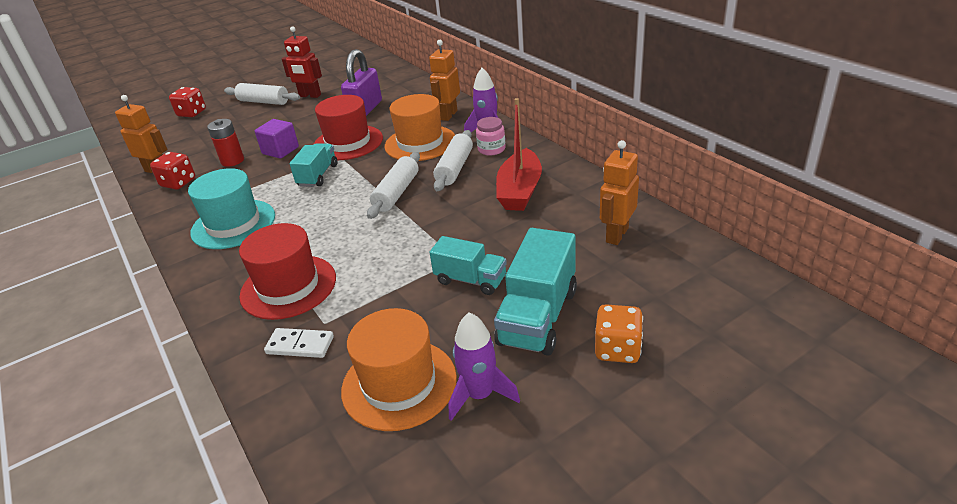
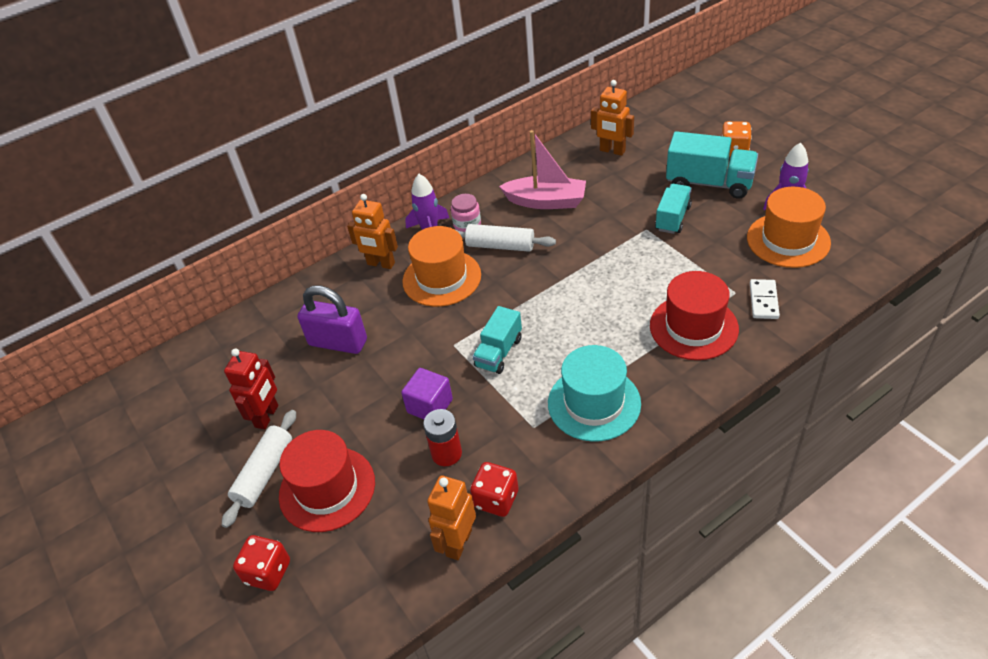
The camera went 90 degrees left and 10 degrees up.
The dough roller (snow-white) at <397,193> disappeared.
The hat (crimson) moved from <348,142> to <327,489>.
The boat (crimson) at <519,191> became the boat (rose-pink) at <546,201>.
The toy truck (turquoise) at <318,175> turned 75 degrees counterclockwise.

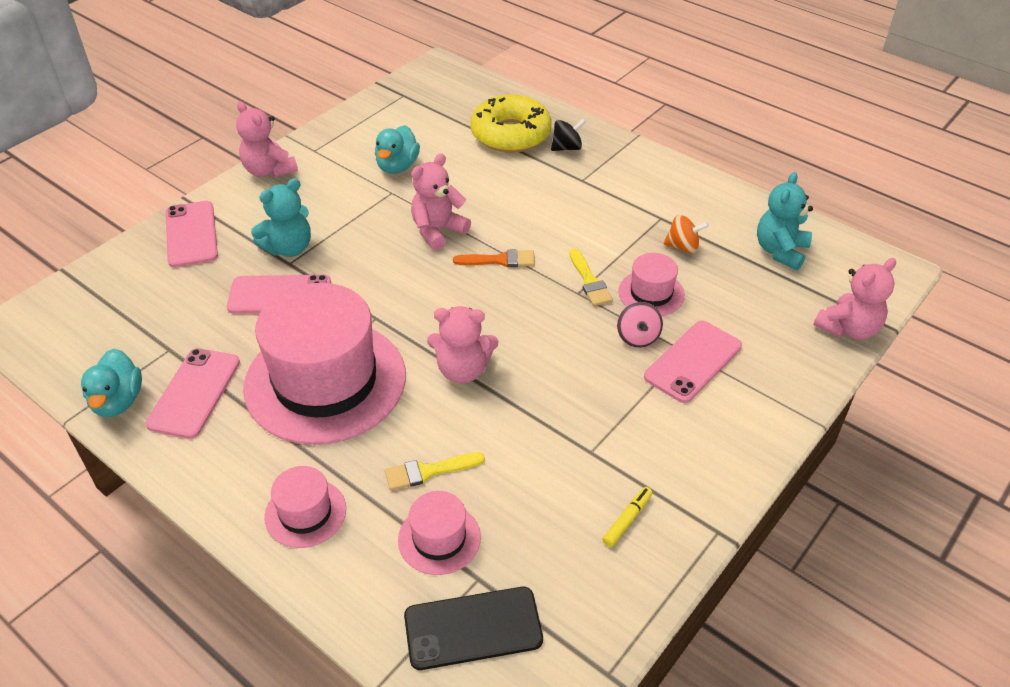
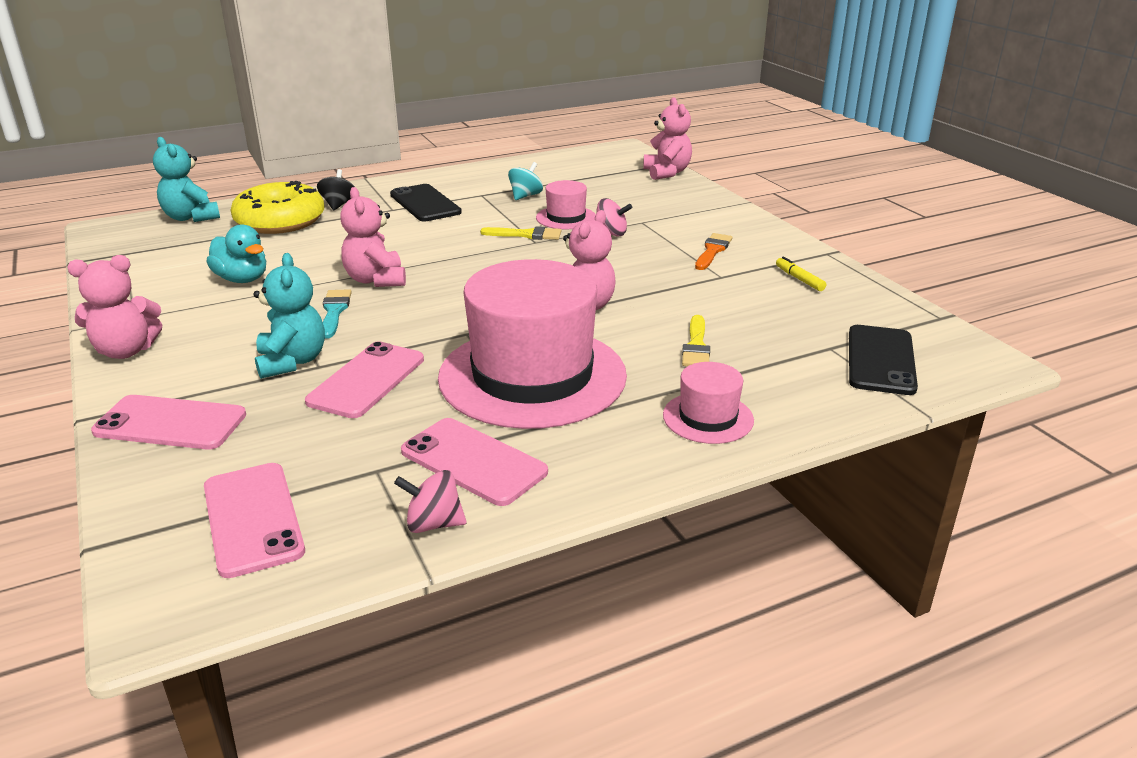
The camera went 65 degrees left and 15 degrees down.
The hat (rose-pink) at <439,538> disappeared.
The paintbrush (turquoise) at <334,311> appeared.
The mobile phone (ebony) at <425,204> appeared.
The paintbrush (orange-coloured) moved from <499,260> to <712,251>.
The mobile phone (rose-pink) moved from <693,361> to <253,518>.
The teddy (turquoise) moved from <780,251> to <191,217>.
The toy duck (turquoise) at <118,401> was replaced by the toy top (rose-pink) at <433,523>.
The toy top (orange-coloured) at <683,247> became the toy top (turquoise) at <525,196>.

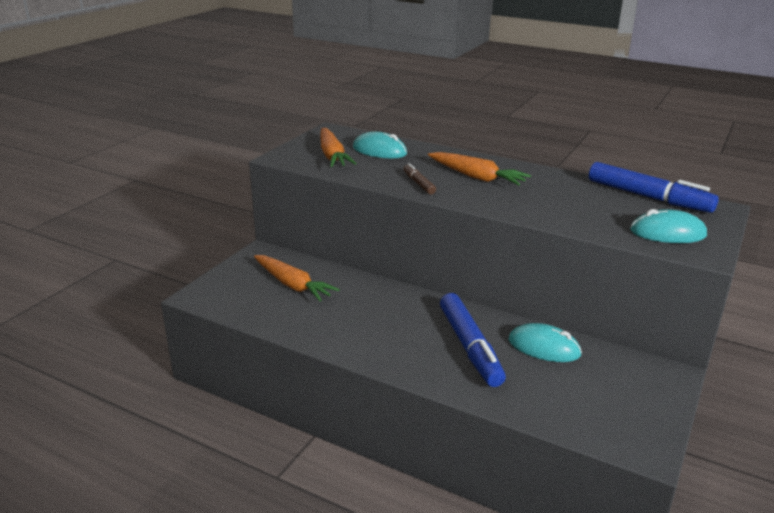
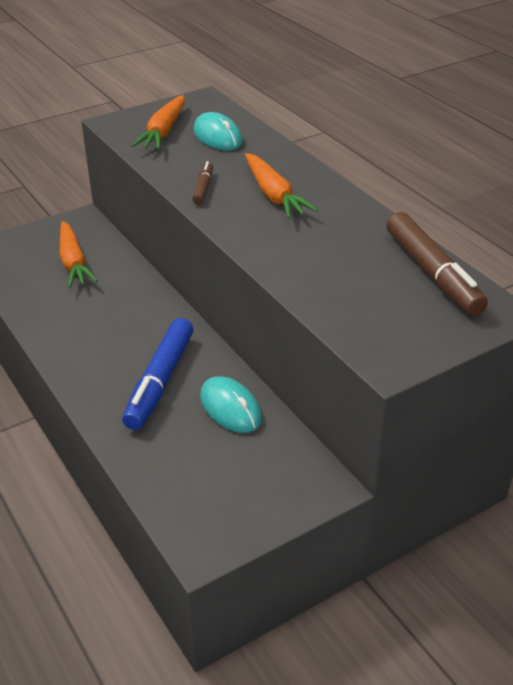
The camera went 30 degrees right and 10 degrees up.
The computer mouse (turquoise) at <667,233> disappeared.
The marker (blue) at <648,197> became the marker (brown) at <432,273>.

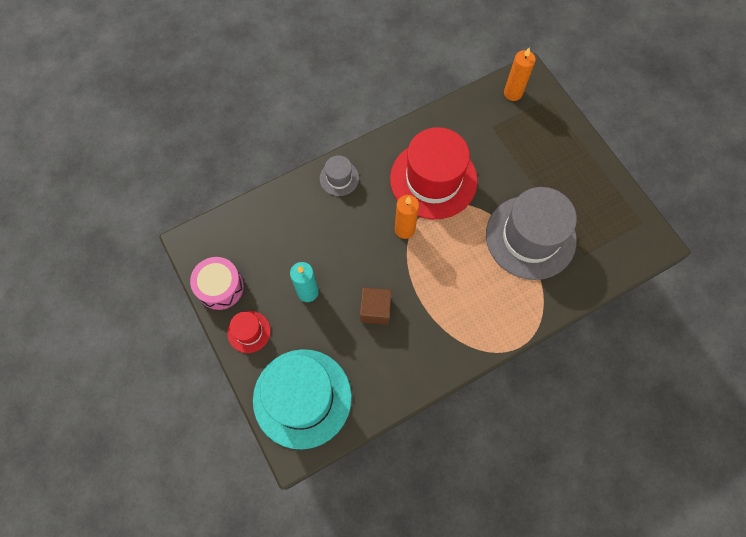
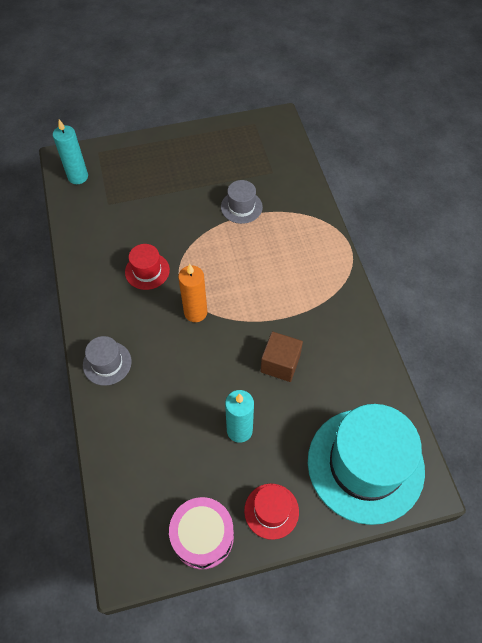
The camera went 75 degrees left and 10 degrees down.
The wax candle (orange-coloured) at <513,93> became the wax candle (turquoise) at <78,177>.
The hat (crimson) at <433,179> changed to 0.45 times the size.
The hat (ash-grey) at <530,237> changed to 0.45 times the size.

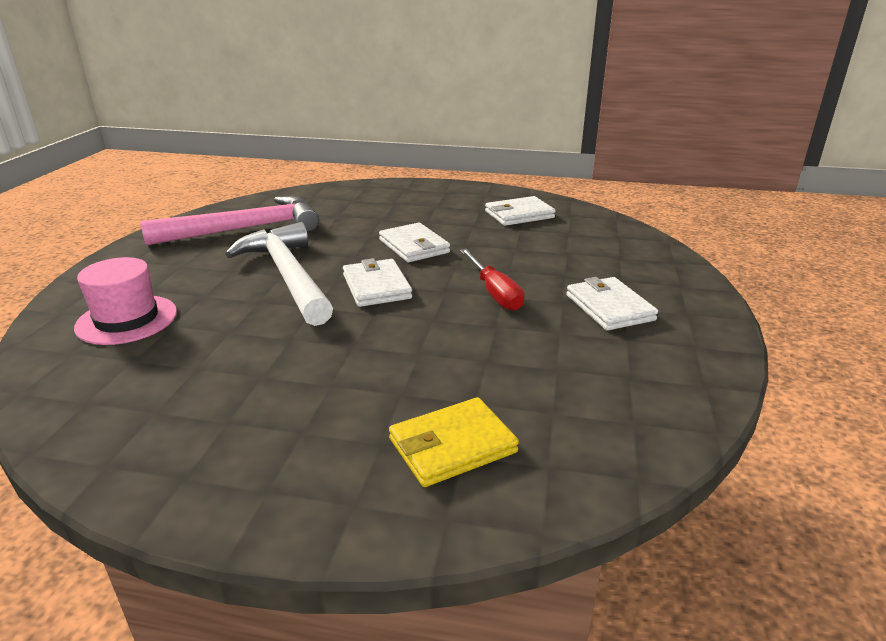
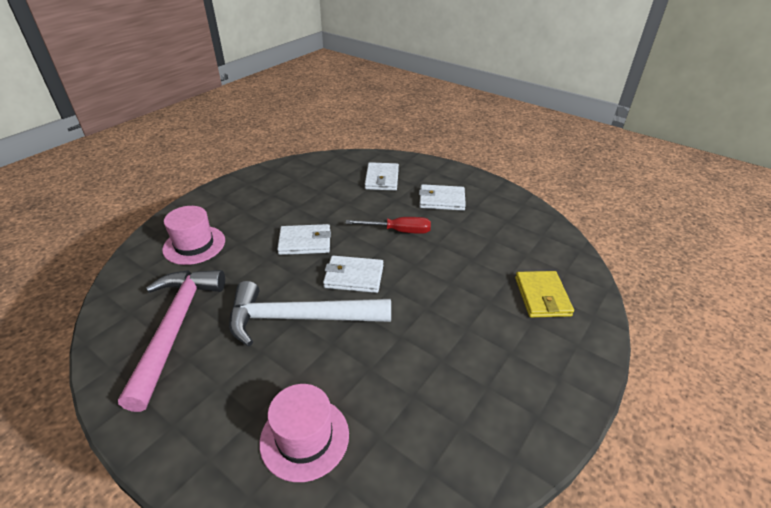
The camera went 65 degrees left and 10 degrees up.
The hat (rose-pink) at <194,245> appeared.
The wallet (snow-white) moved from <519,215> to <382,179>.

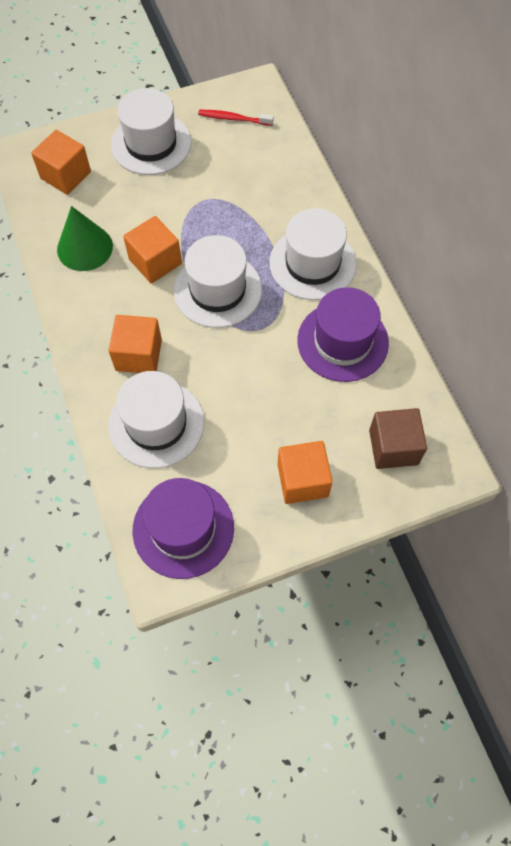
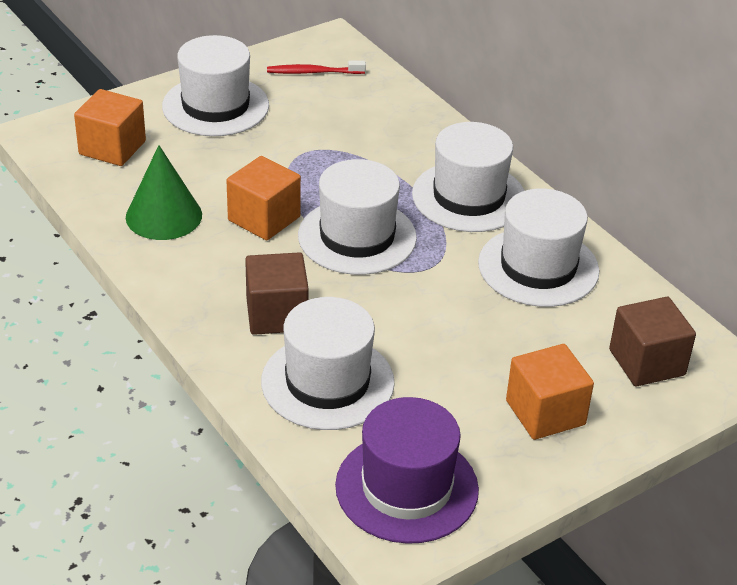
The camera went 15 degrees left and 25 degrees down.
The solid cube (orange-coloured) at <138,355> became the solid cube (brown) at <277,314>.
The hat (royal purple) at <342,341> became the hat (snow-white) at <538,267>.

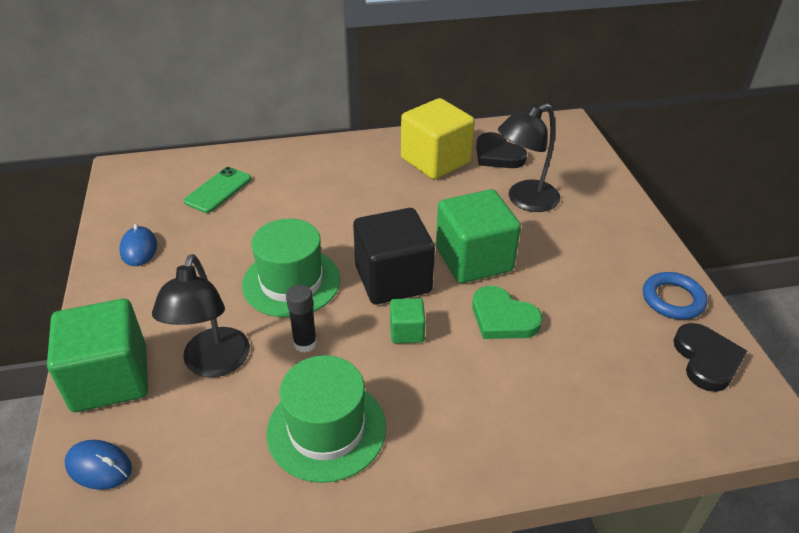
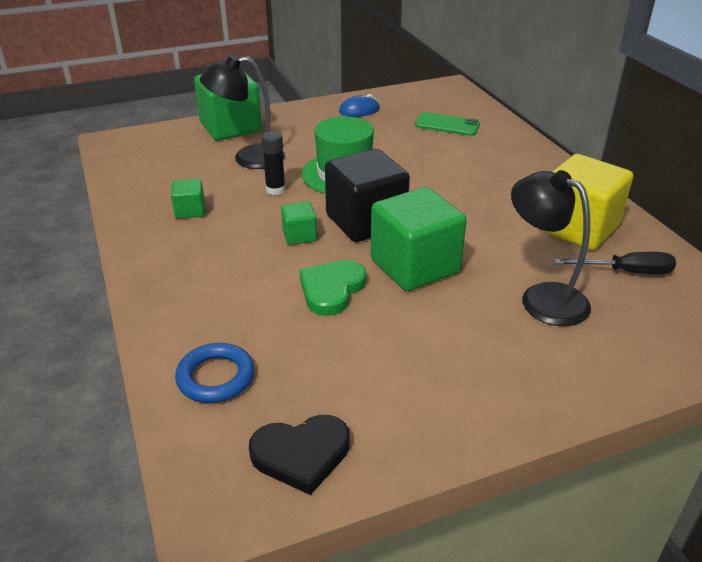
The camera went 80 degrees right and 5 degrees down.
The computer mouse (blue) at <99,467> disappeared.
The torus (blue) moved from <673,299> to <216,377>.
The hat (leaf-green) at <326,429> was replaced by the solid cube (leaf-green) at <190,211>.
The heart shape (ebony) at <497,155> was replaced by the hand screwdriver (ebony) at <626,272>.

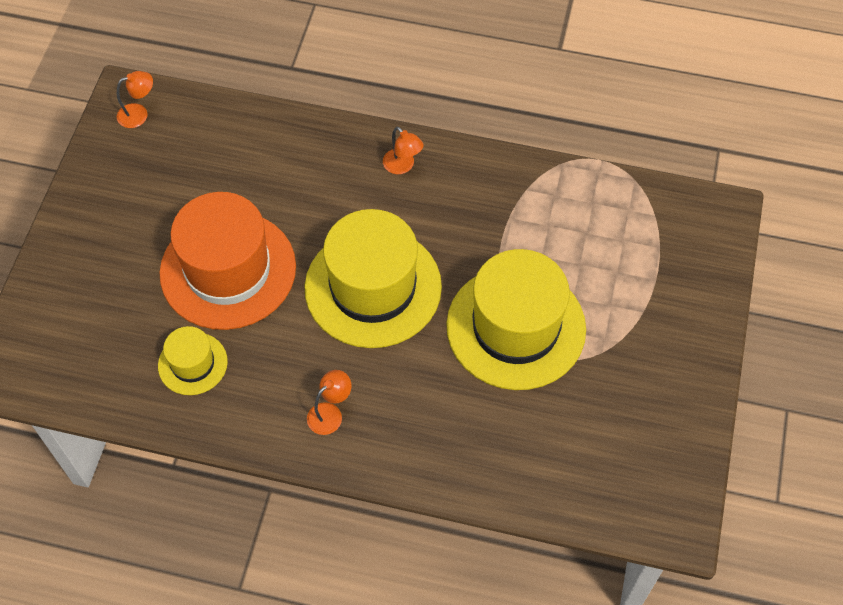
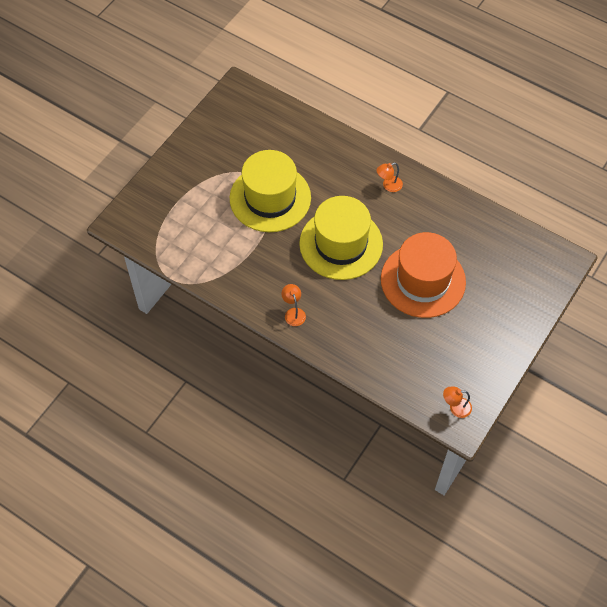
The camera went 160 degrees left and 0 degrees up.
The hat (bright yellow) at <192,364> disappeared.

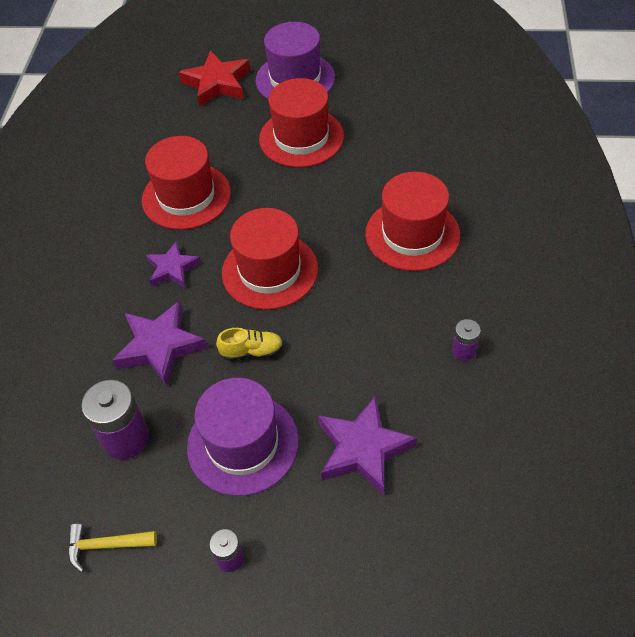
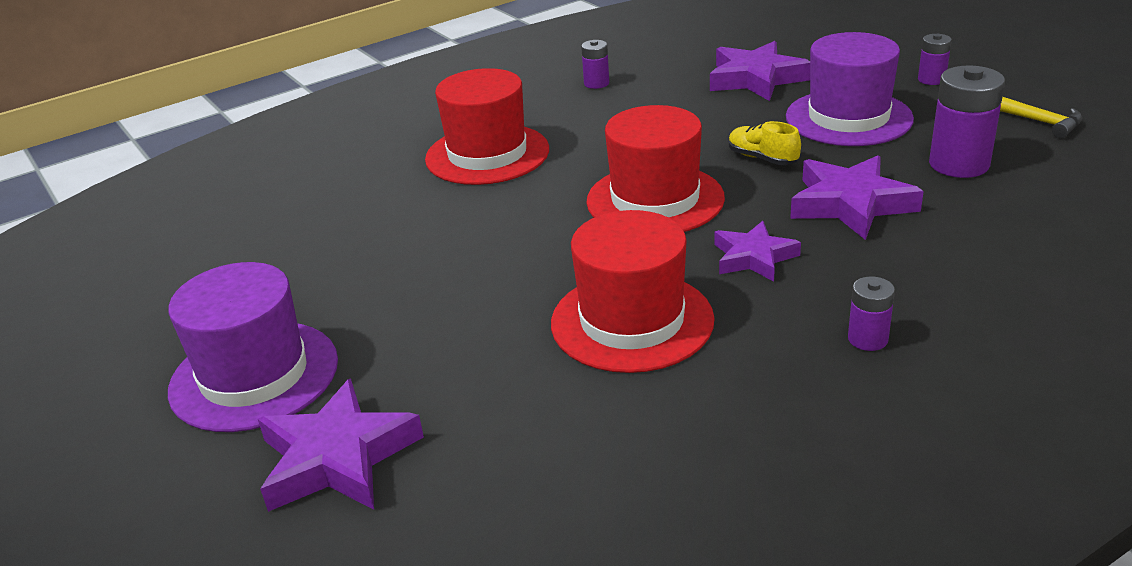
The camera went 130 degrees left and 20 degrees down.
The hat (crimson) at <301,137> disappeared.
The battery (royal purple) at <867,339> appeared.
The five-pointed star (crimson) at <217,83> became the five-pointed star (royal purple) at <337,458>.

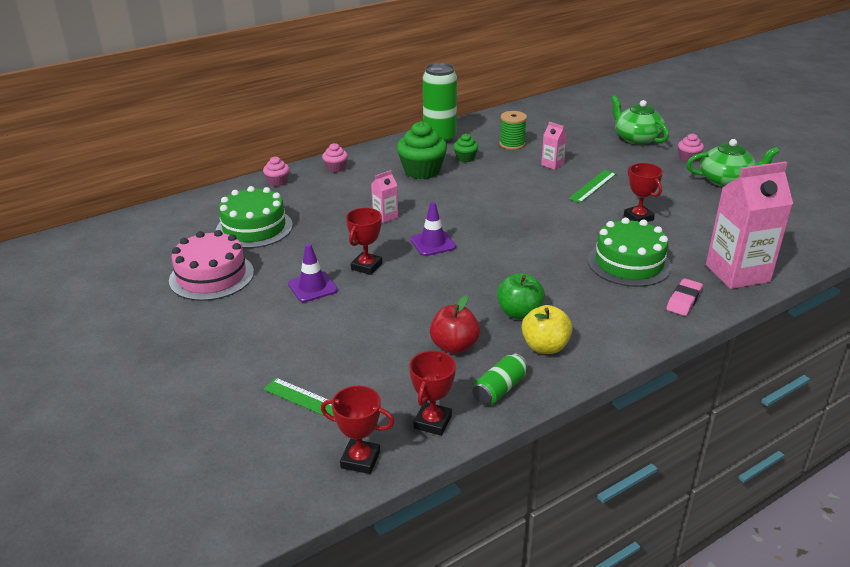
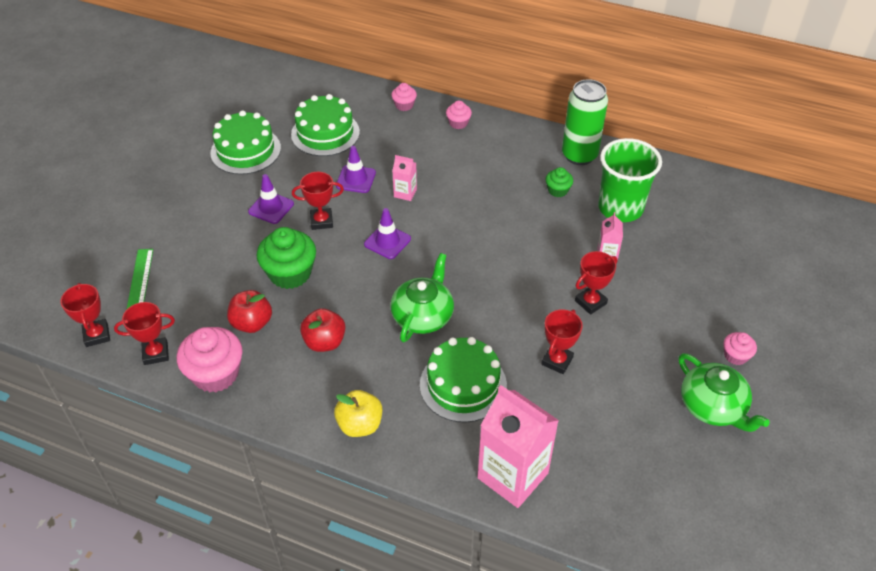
The camera went 55 degrees right and 15 degrees up.
The eraser (rose-pink) at <684,300> disappeared.
The safety cone (royal purple) at <356,179> appeared.
The cupcake (leaf-green) moved from <422,171> to <290,273>.
The apple (bright yellow) moved from <545,347> to <360,425>.
The teapot (leaf-green) moved from <636,138> to <423,315>.
The can (leaf-green) at <499,389> was replaced by the cupcake (rose-pink) at <216,374>.
The reel of thread (leaf-green) at <512,144> was replaced by the cup (leaf-green) at <620,208>.
The straightedge (leaf-green) at <592,186> was replaced by the trophy (crimson) at <590,302>.
The gateau (rose-pink) at <211,276> became the gateau (leaf-green) at <245,150>.
The apple (leaf-green) at <519,313> became the apple (crimson) at <324,342>.

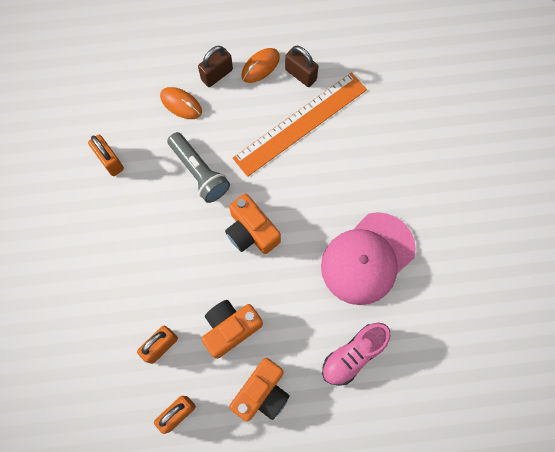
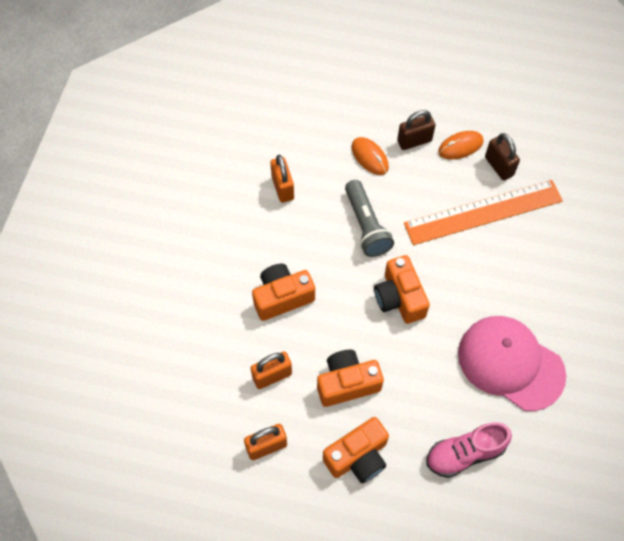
The camera went 20 degrees right and 10 degrees down.
The camera (orange-coloured) at <282,297> appeared.
The peaked cap (rose-pink) at <367,258> turned 60 degrees clockwise.

